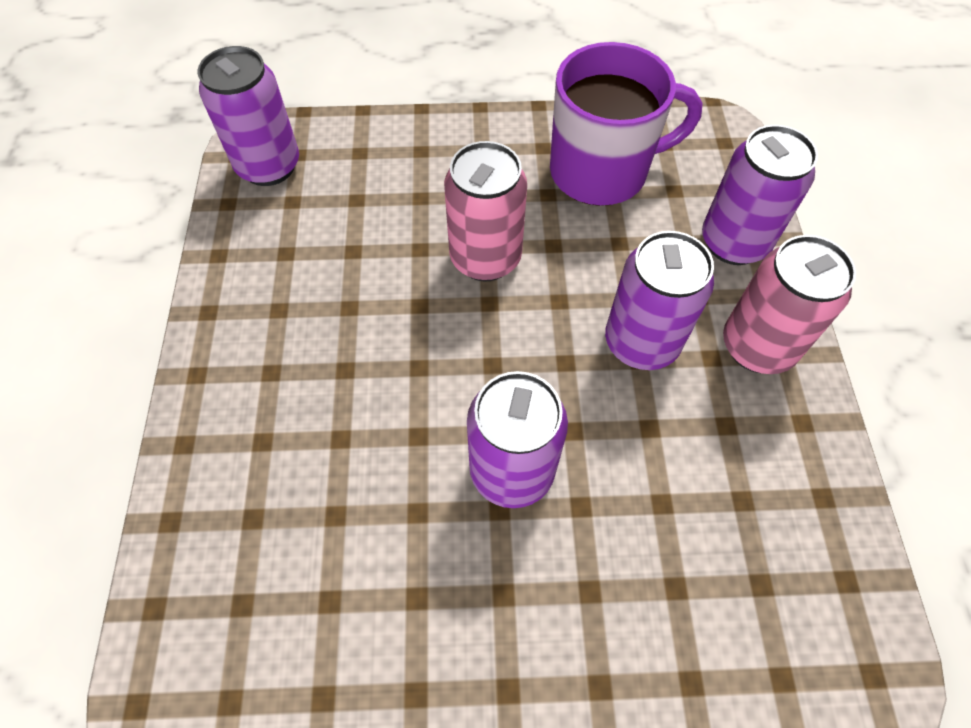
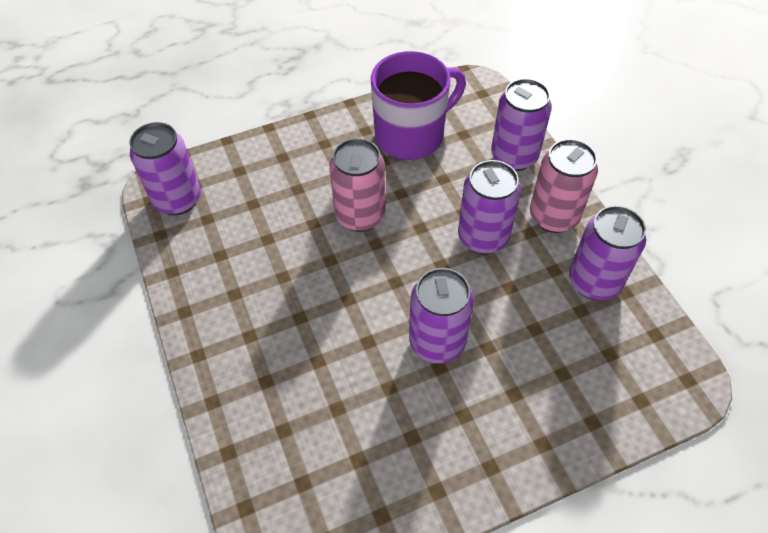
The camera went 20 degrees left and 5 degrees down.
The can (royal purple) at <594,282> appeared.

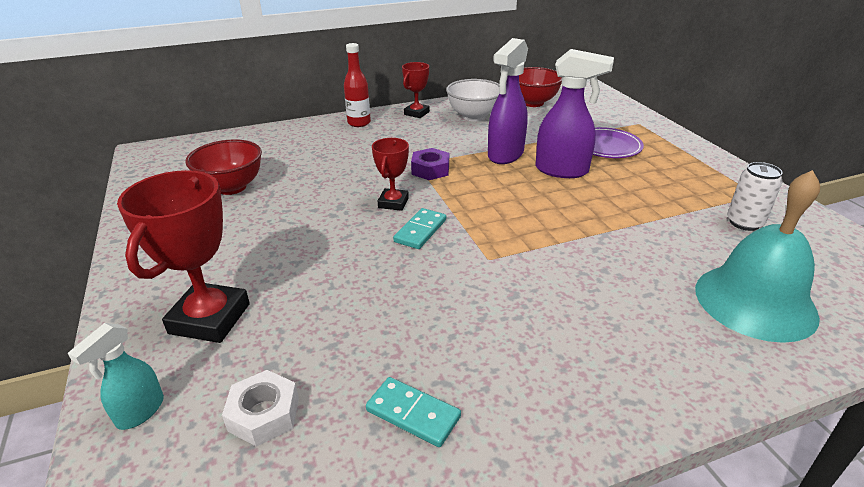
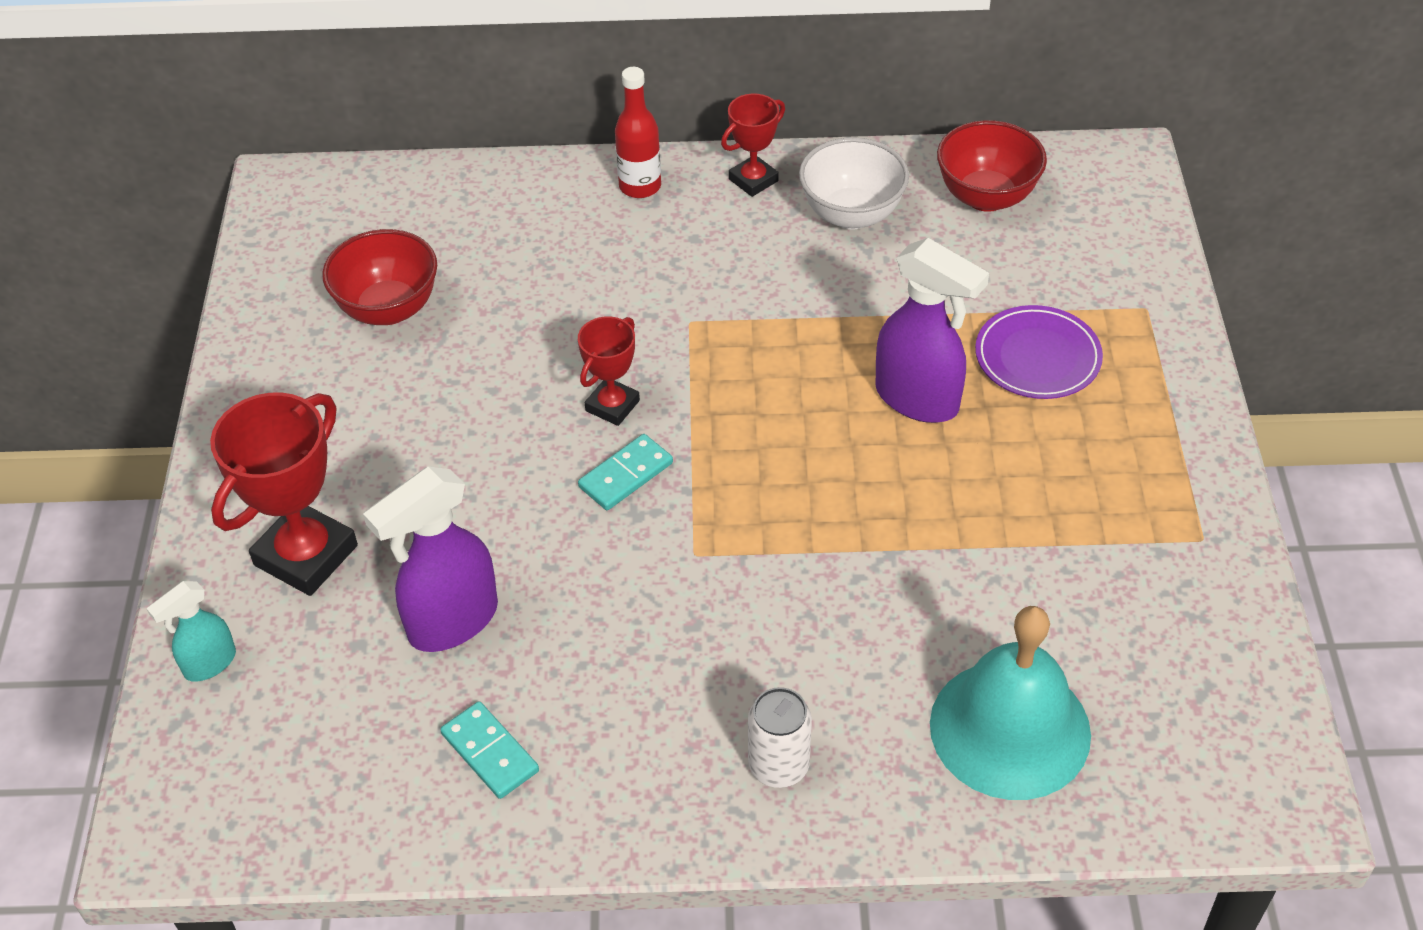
The camera went 20 degrees right and 15 degrees up.
The hex nut (snow-white) at <264,414> disappeared.
The hex nut (royal purple) at <430,170> disappeared.
The spray cleaner (royal purple) moved from <505,155> to <451,622>.
The can (snow-white) moved from <744,223> to <778,766>.

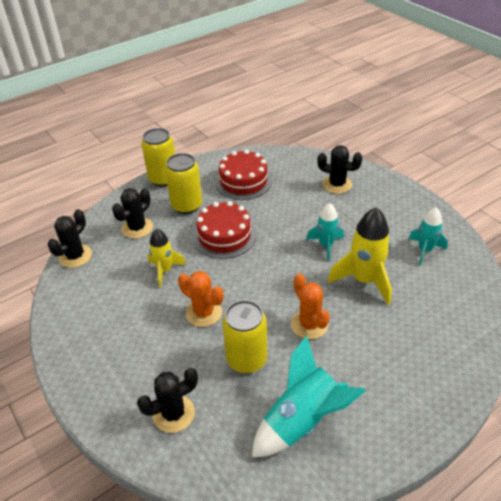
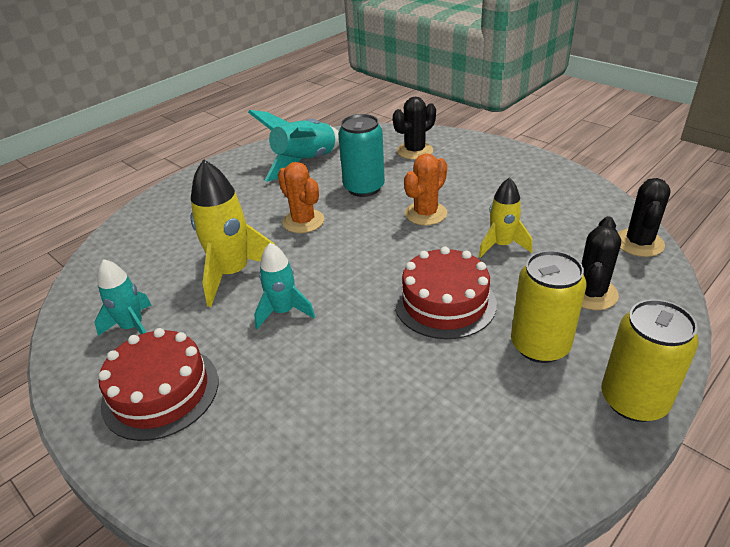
The camera went 170 degrees right and 5 degrees down.
The cactus (ebony) at <337,184> disappeared.
The gateau (crimson) moved from <243,181> to <160,392>.
The can (bright yellow) at <246,359> became the can (turquoise) at <364,188>.
The cactus (orange-coloured) at <203,313> turned 75 degrees counterclockwise.

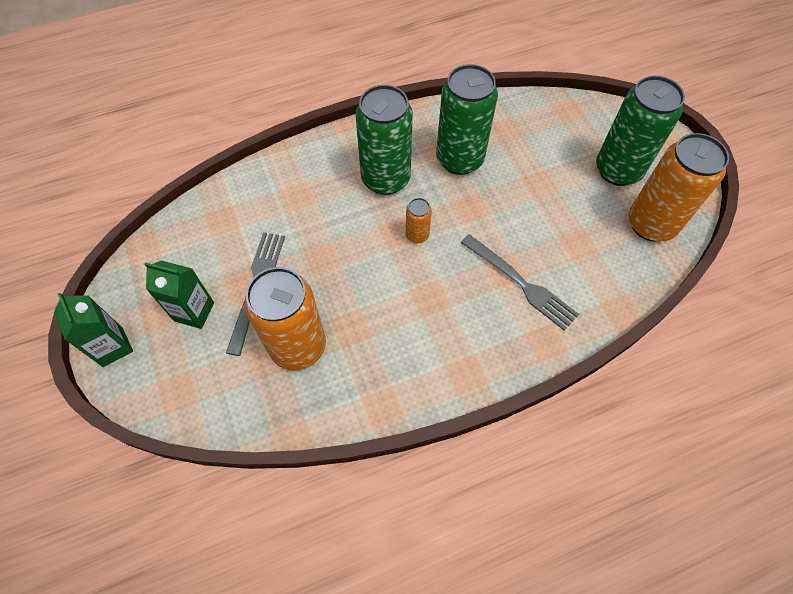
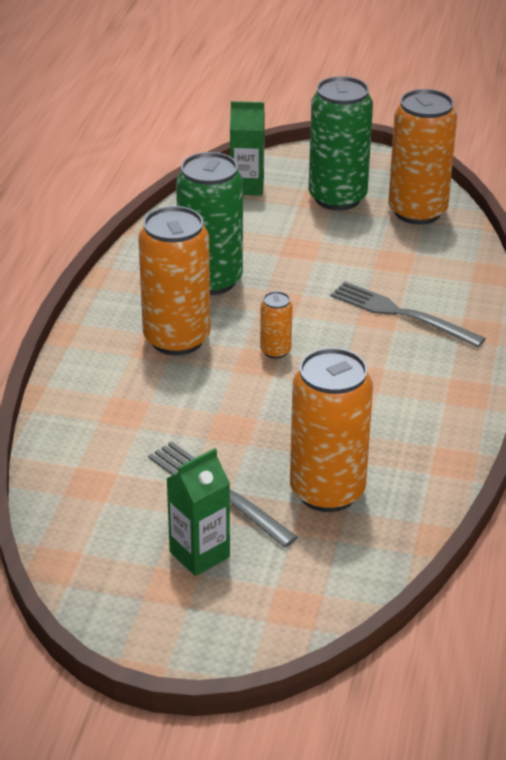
The camera went 55 degrees left and 25 degrees down.
The carton (leaf-green) moved from <113,347> to <247,186>.
The can (leaf-green) at <385,179> became the can (orange-coloured) at <177,339>.
The fork (ash-grey) at <520,283> turned 135 degrees counterclockwise.

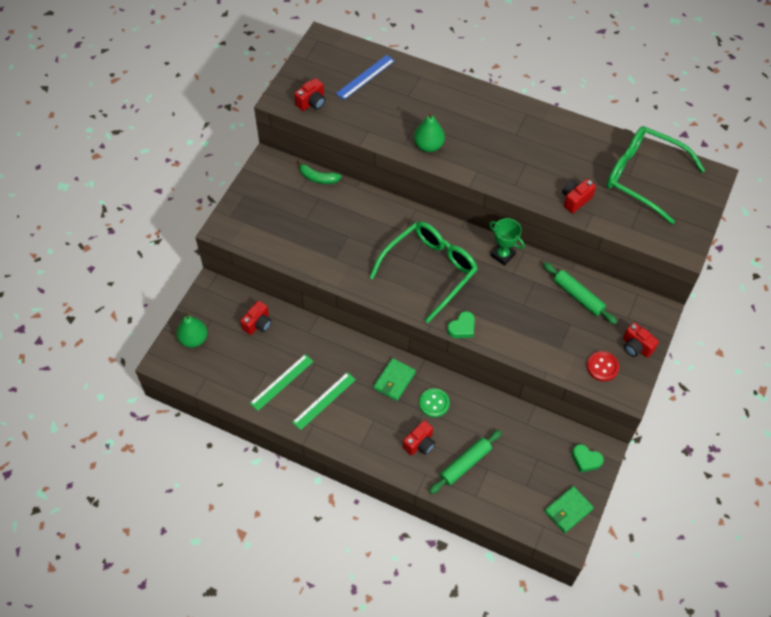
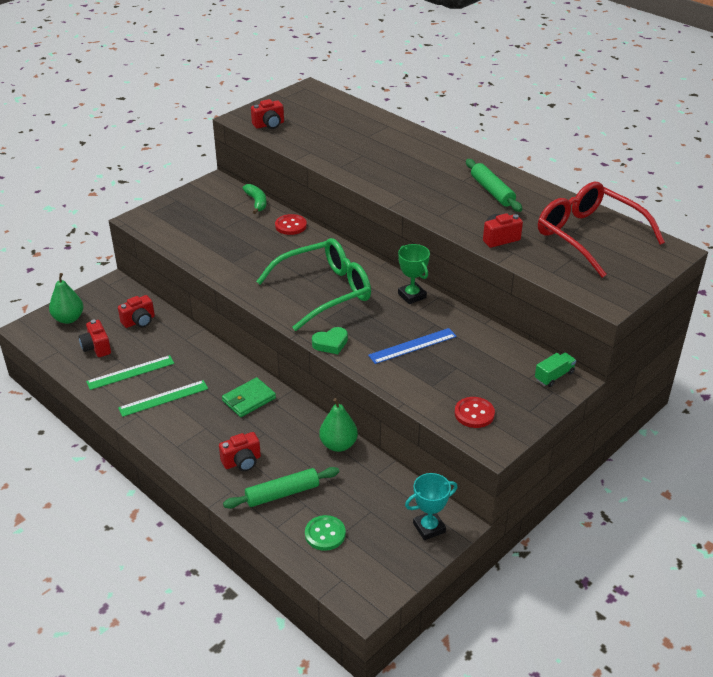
The camera went 20 degrees right and 20 degrees down.
The wallet (leaf-green) at <568,510> disappeared.
The shirt button (crimson) at <291,226> appeared.
The toy truck (leaf-green) at <554,376> appeared.
The straightedge (blue) moved from <365,77> to <412,346>.
The toy pear (leaf-green) moved from <428,146> to <338,445>.
The shirt button (leaf-green) moved from <434,403> to <325,534>.
The dough roller (leaf-green) moved from <578,296> to <492,191>.
The camera (crimson) moved from <636,347> to <96,348>.
The heart shape (leaf-green) at <586,460> was replaced by the trophy (turquoise) at <429,528>.
The spectacles (leaf-green) at <643,177> became the spectacles (crimson) at <588,236>.
The banana (leaf-green) at <318,178> turned 150 degrees counterclockwise.

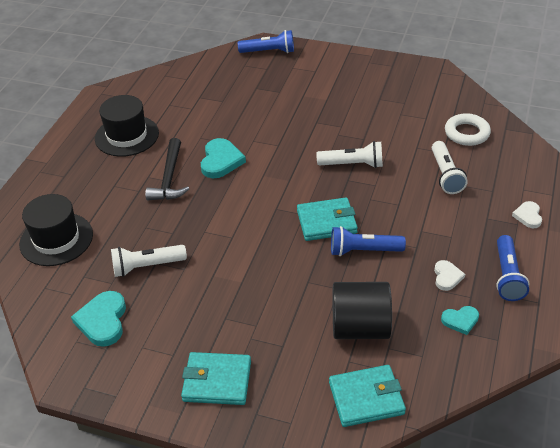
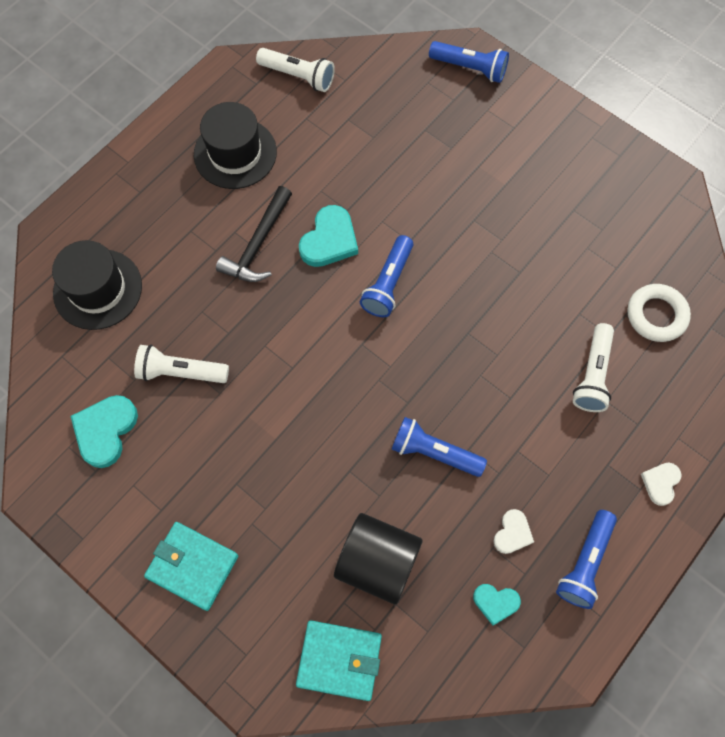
The camera went 20 degrees right and 25 degrees up.
The wallet (turquoise) at <326,222> disappeared.
The torch (blue) at <388,283> appeared.
The torch (snow-white) moved from <352,164> to <298,76>.

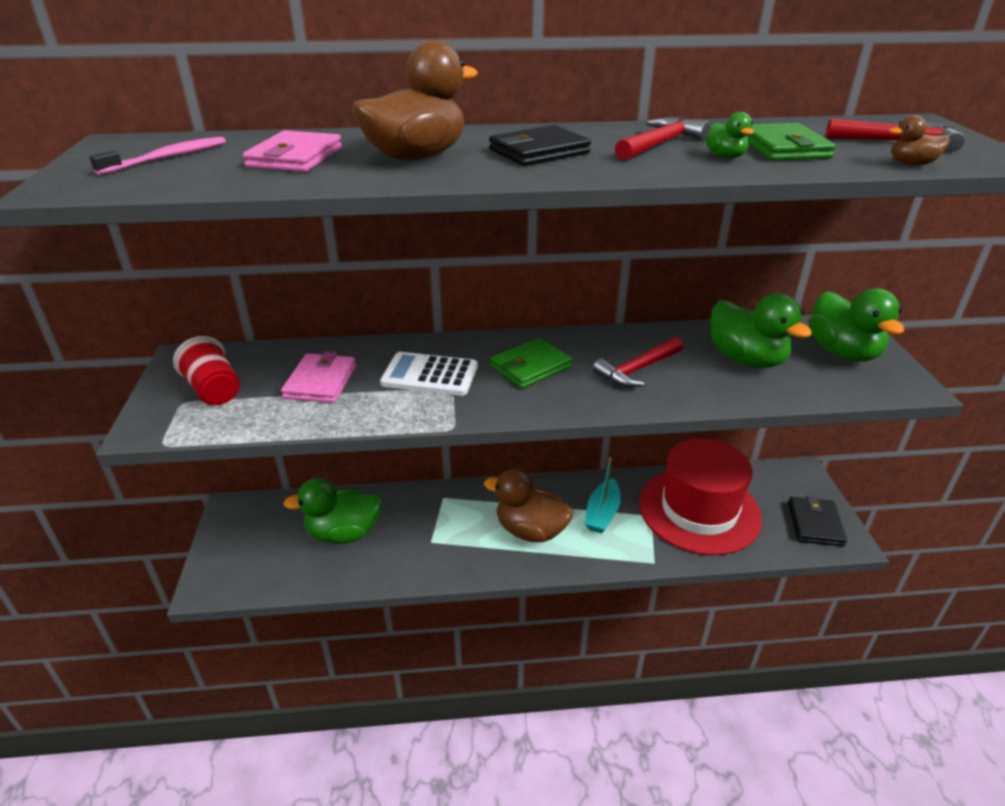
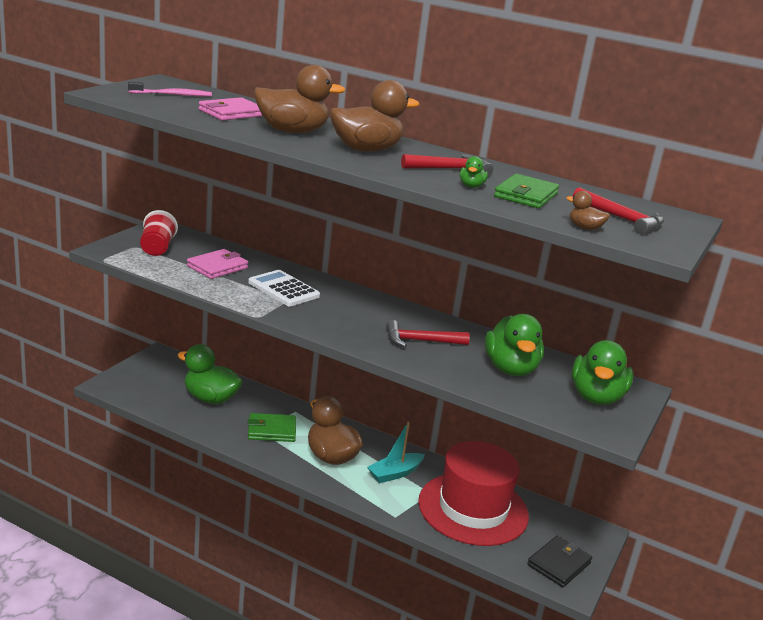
The camera went 30 degrees right and 10 degrees down.
The wallet (leaf-green) moved from <530,367> to <271,430>.
The wallet (ebony) at <539,151> was replaced by the toy duck (brown) at <366,150>.

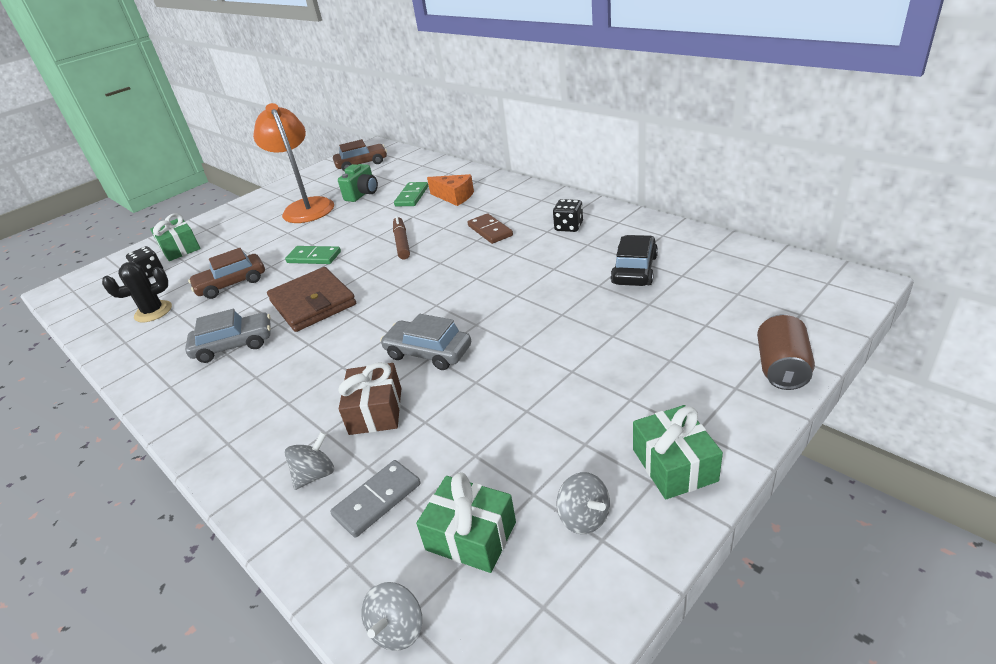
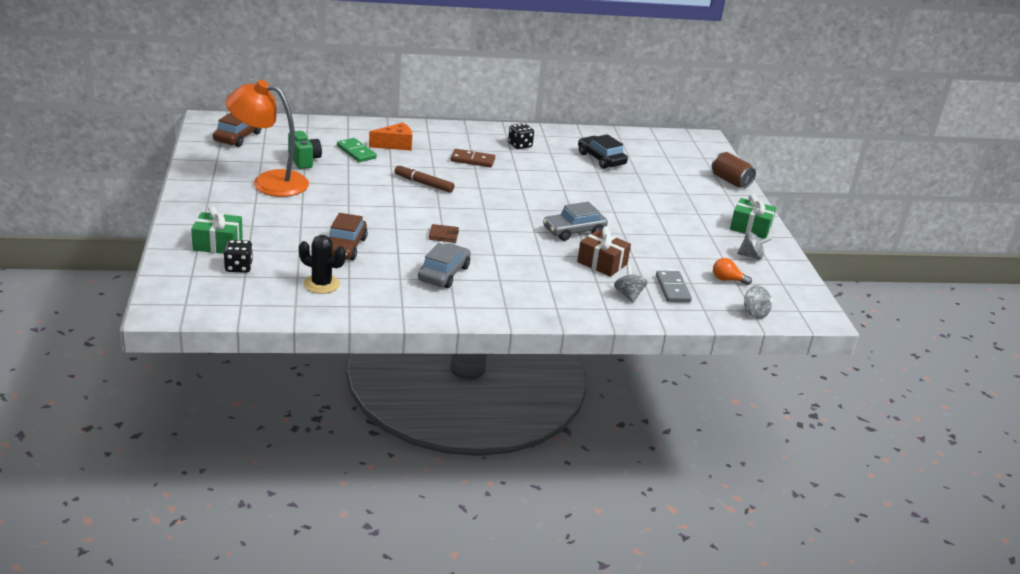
The camera went 60 degrees left and 5 degrees down.
The domino tile (leaf-green) at <314,257> disappeared.
The present (leaf-green) at <471,536> was replaced by the lightbulb (orange-coloured) at <727,280>.
The cactus (ebony) at <153,312> turned 75 degrees counterclockwise.
The wallet (brown) at <313,303> changed to 0.44 times the size.

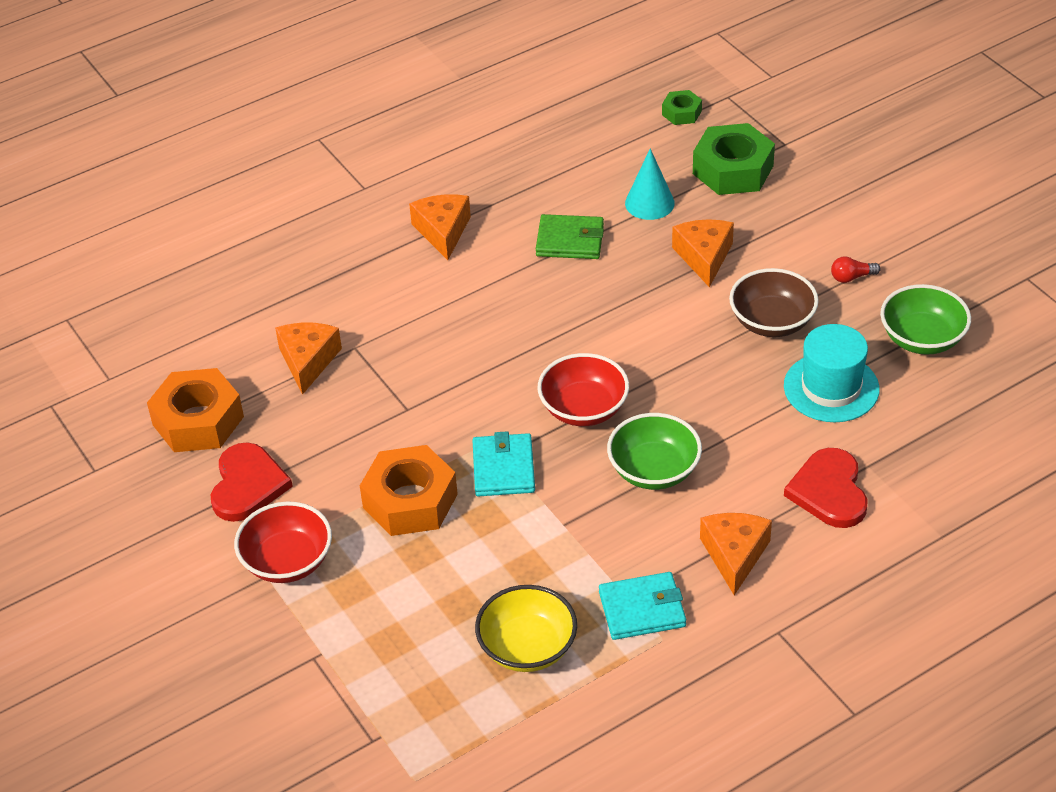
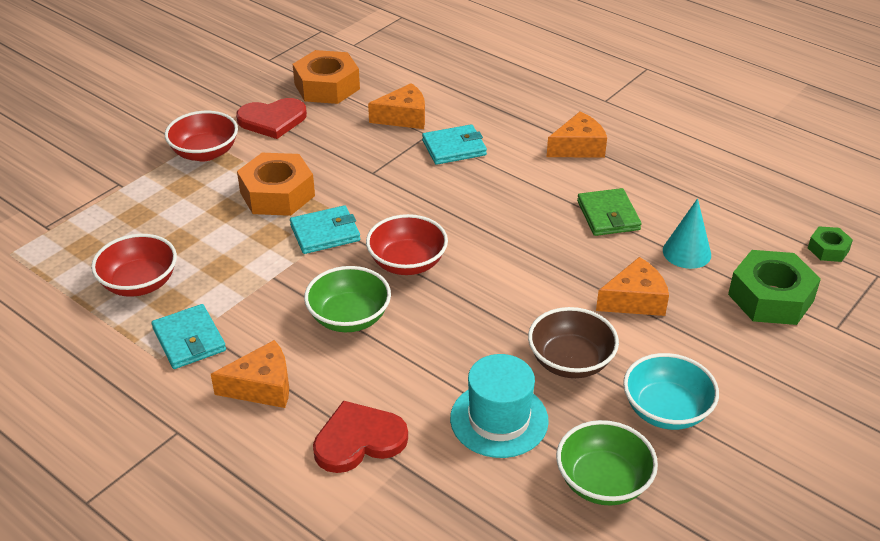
The camera went 70 degrees right and 5 degrees down.
The wallet (turquoise) at <454,148> appeared.
The lightbulb (crimson) at <851,277> was replaced by the serving bowl (turquoise) at <666,410>.
The serving bowl (bright yellow) at <527,647> became the serving bowl (crimson) at <139,283>.

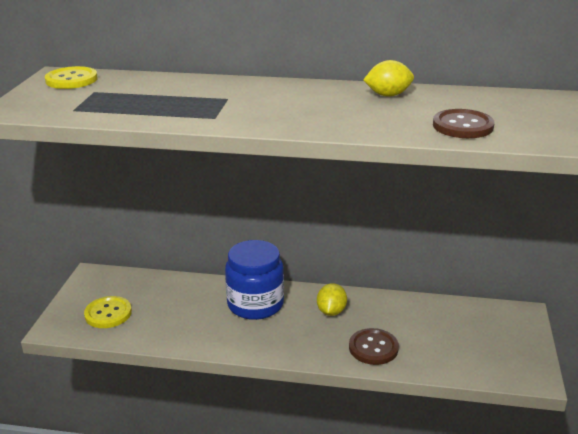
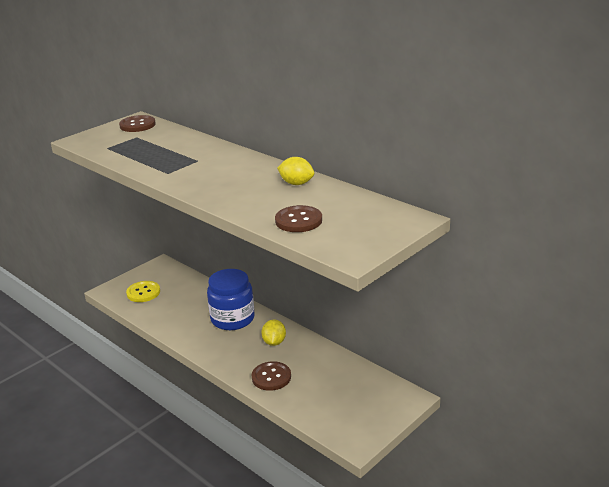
The camera went 35 degrees right and 0 degrees up.
The shirt button (bright yellow) at <71,80> became the shirt button (brown) at <137,125>.
The toy lemon (bright yellow) at <331,311> turned 45 degrees counterclockwise.

